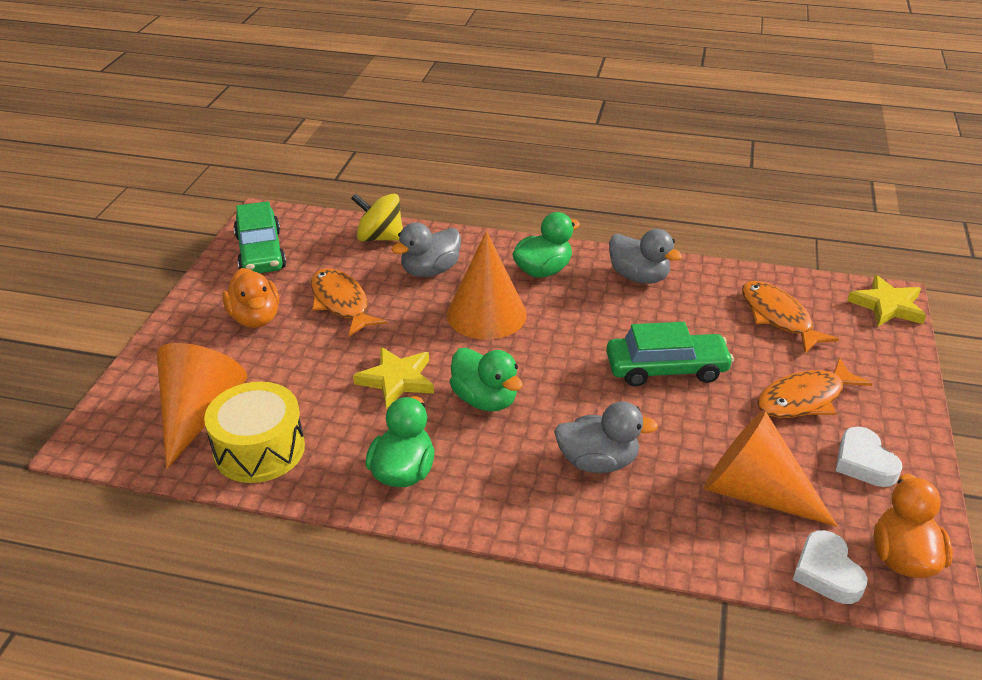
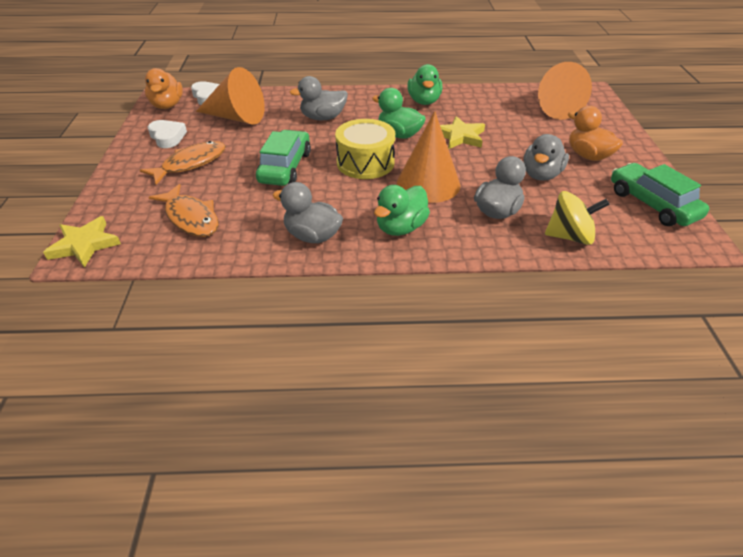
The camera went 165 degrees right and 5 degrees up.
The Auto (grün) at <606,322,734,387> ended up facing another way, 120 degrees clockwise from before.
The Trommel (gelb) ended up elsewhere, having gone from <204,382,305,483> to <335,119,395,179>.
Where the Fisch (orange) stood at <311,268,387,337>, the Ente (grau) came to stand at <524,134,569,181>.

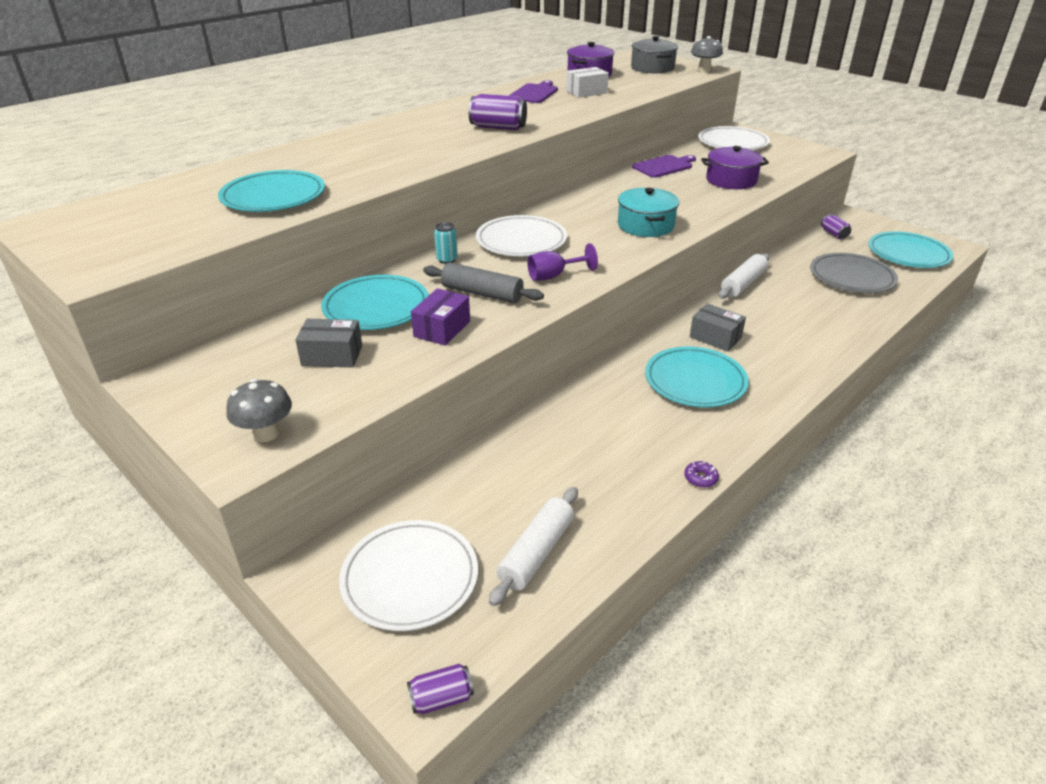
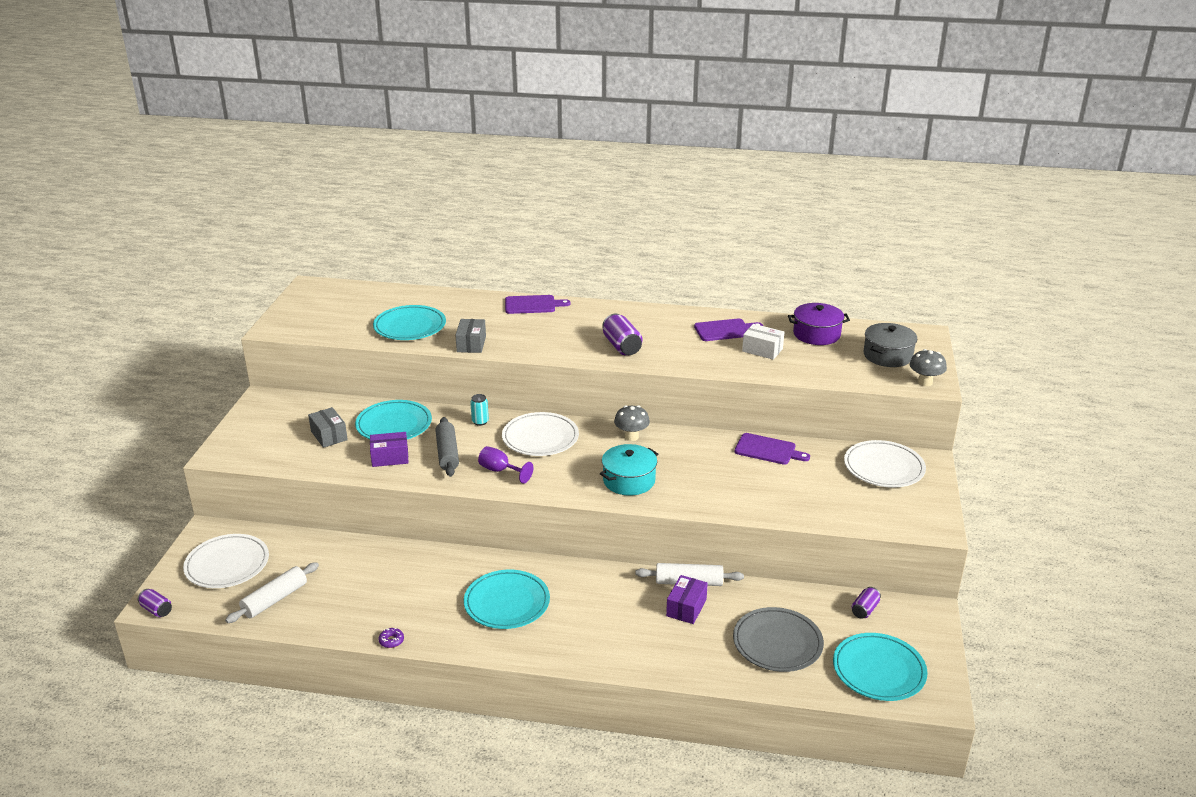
The camera went 55 degrees right and 5 degrees down.
The Nudelholz (weiß) at <489,487,578,606> ended up facing another way, 45 degrees counterclockwise from before.
The Schachtel (grau) ended up elsewhere, having gone from <690,304,746,351> to <455,319,486,353>.
The second view gained the Schneidebrett (lila) at <505,295,571,314>.
The Pilz (grau) ended up elsewhere, having gone from <226,379,292,442> to <614,405,650,441>.
The second view gained the Schachtel (lila) at <666,575,708,624>.
The second view lost the Kochtopf (lila) at <701,146,769,189>.

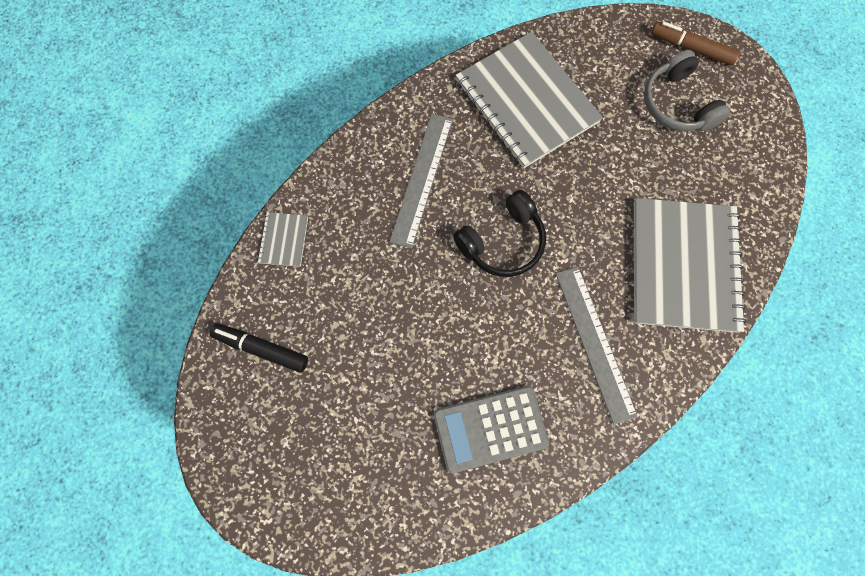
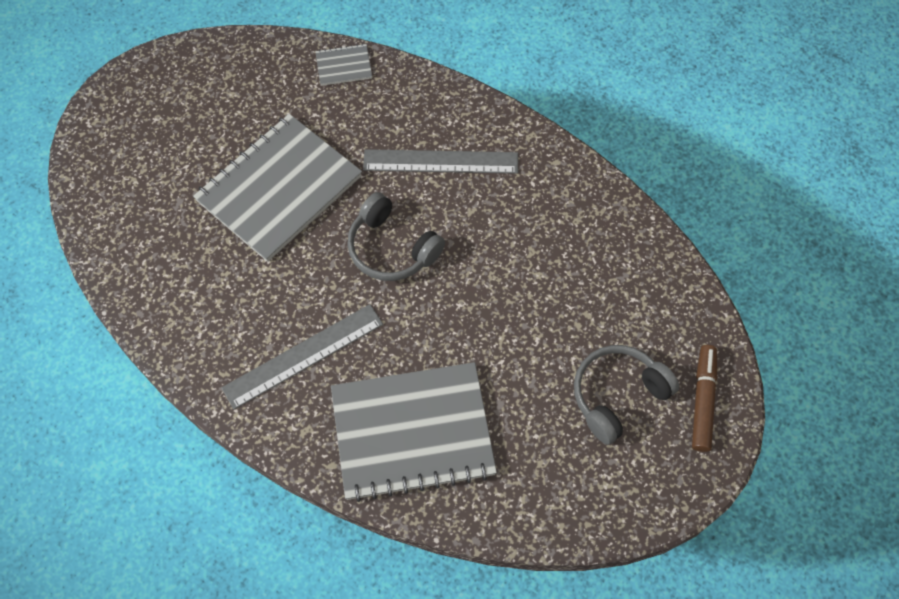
The camera went 75 degrees right and 10 degrees down.
The Notizbuch (grau) ended up elsewhere, having gone from <455,32,603,168> to <193,114,362,262>.
What was the Kopfhörer (schwarz) at <453,190,546,277> turned into the Kopfhörer (grau) at <347,192,445,281>.
The second view lost the Filzstift (schwarz) at <210,324,308,373>.
The second view lost the Taschenrechner (grau) at <434,386,549,473>.

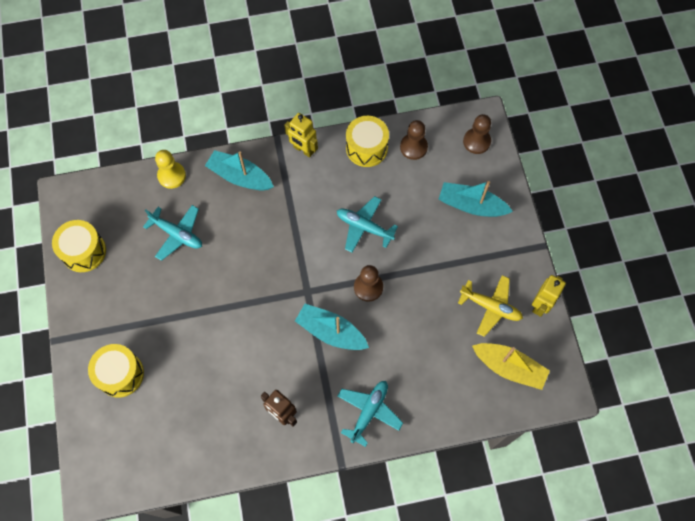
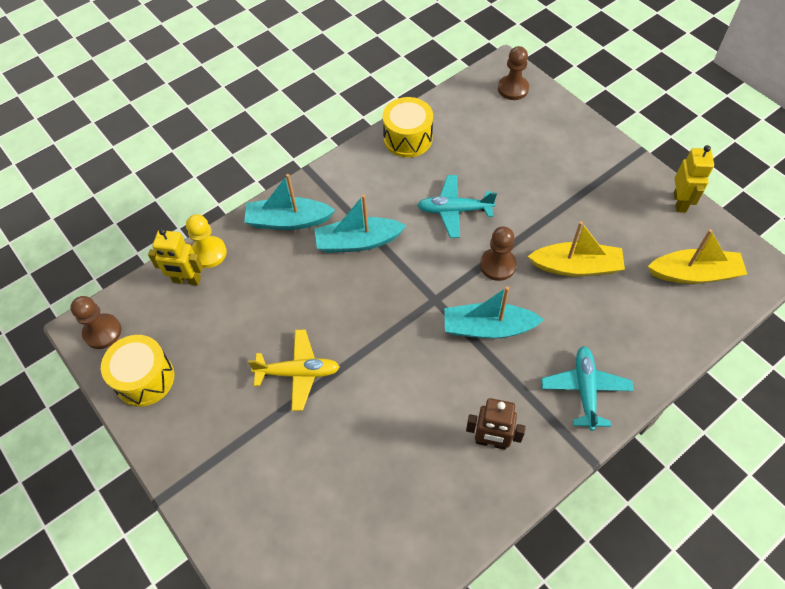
The camera went 25 degrees left and 10 degrees down.
The Bauer (braun) ended up elsewhere, having gone from <400,120,428,160> to <70,296,122,349>.
The Roboter (gelb) ended up elsewhere, having gone from <285,113,318,158> to <148,228,203,286>.
The Flugzeug (gelb) ended up elsewhere, having gone from <458,275,523,337> to <248,329,340,411>.
The Boot (türkis) ended up elsewhere, having gone from <439,181,513,217> to <314,194,407,253>.
The second view gained the Boot (gelb) at <528,221,625,276>.
The second view lost the Trommel (gelb) at <88,344,144,398>.
The second view lost the Flugzeug (türkis) at <143,205,202,261>.

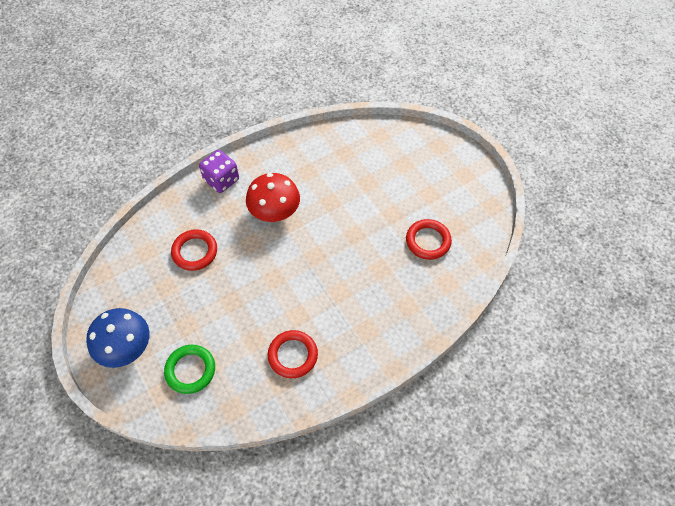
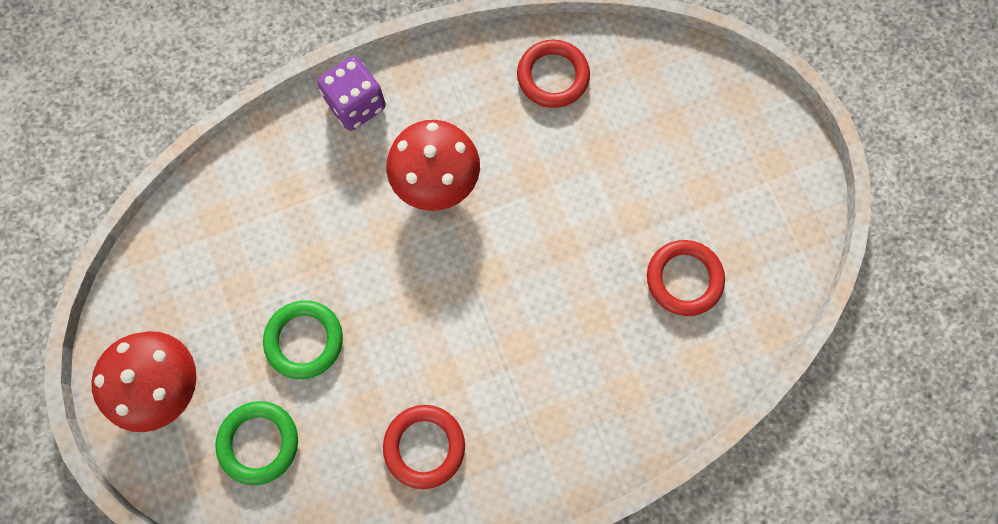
The camera went 10 degrees right and 15 degrees up.
What was the Pilz (blau) at <86,308,150,368> turned into the Pilz (rot) at <91,331,197,432>.
The second view gained the Ring (grün) at <263,300,343,379>.
The Ring (rot) ended up elsewhere, having gone from <171,229,217,271> to <517,40,590,108>.

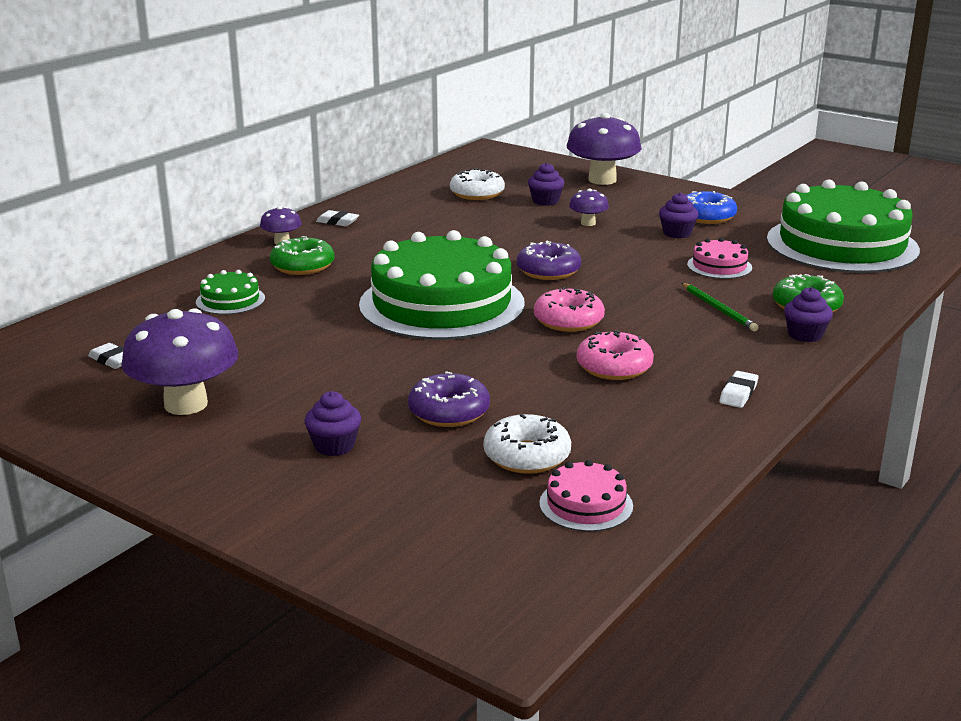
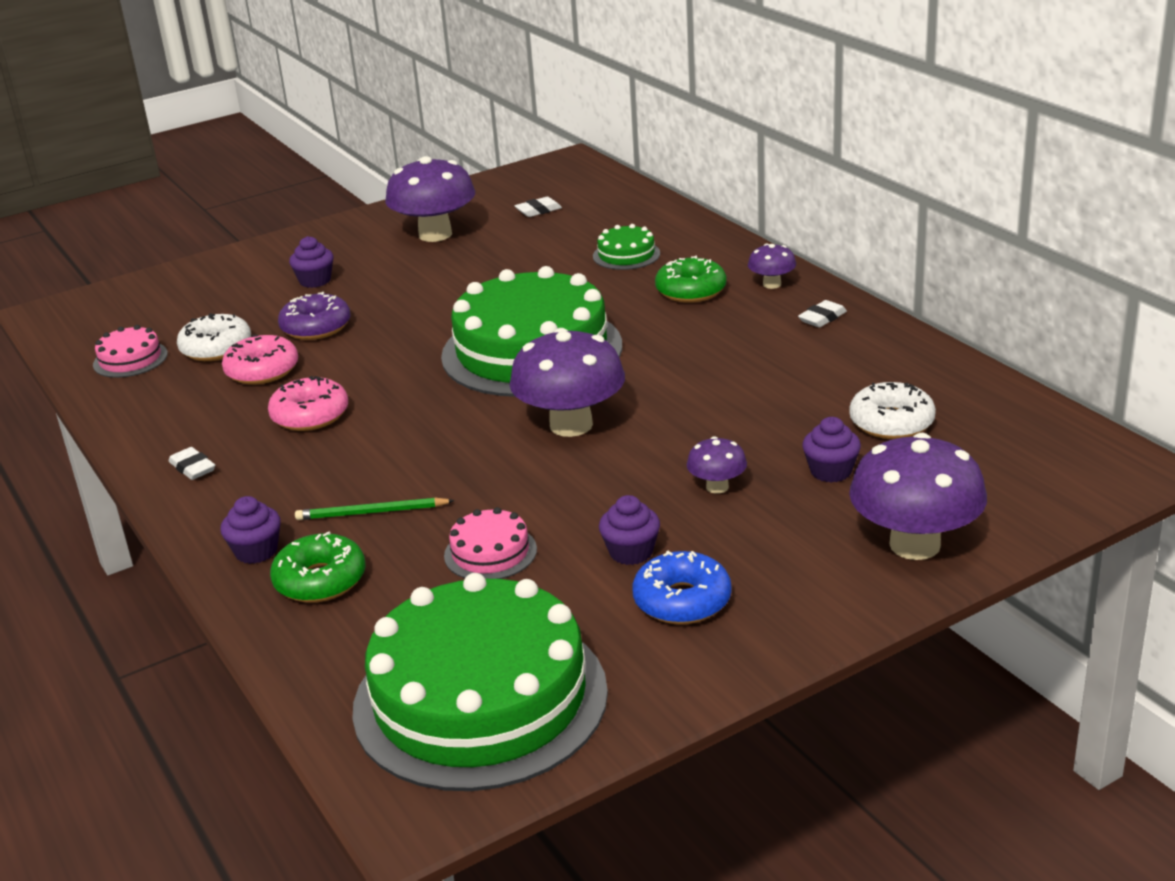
The camera went 115 degrees right and 5 degrees up.
The Donut (rosa) ended up elsewhere, having gone from <534,287,605,332> to <222,335,298,385>.
Where the Donut (lila) stood at <517,241,581,280>, the Pilz (lila) came to stand at <510,328,625,437>.

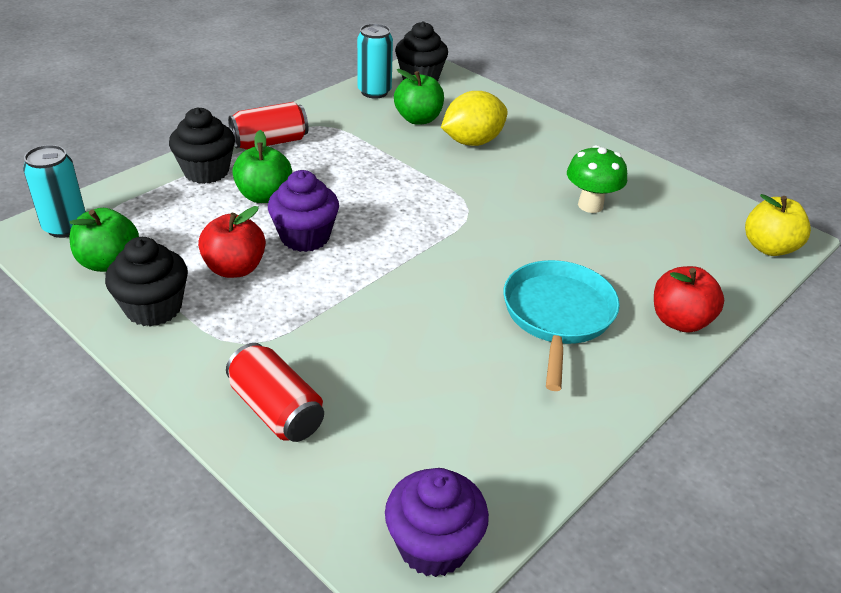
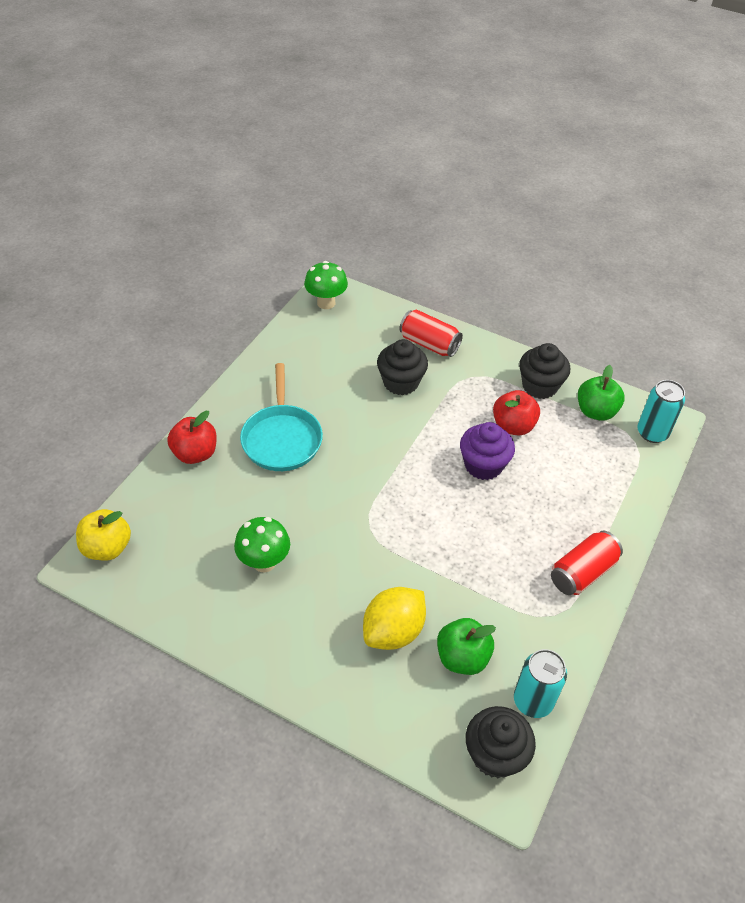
The camera went 165 degrees right and 10 degrees up.
Where the Muffin (lila) stood at <385,468,489,577>, the Pilz (grün) came to stand at <304,261,348,309>.
The Muffin (schwarz) ended up elsewhere, having gone from <169,108,235,184> to <377,339,428,395>.
The second view lost the Apfel (grün) at <232,130,292,203>.

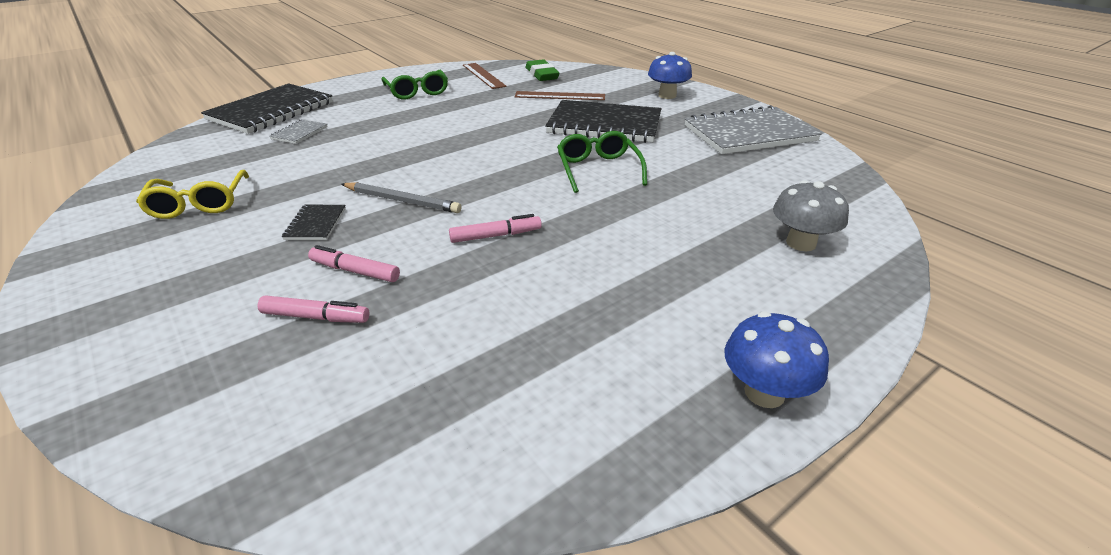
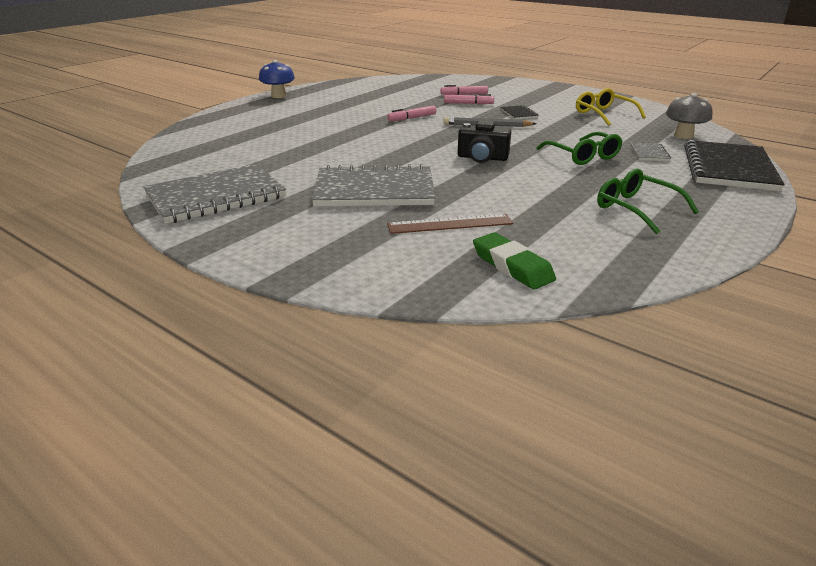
The camera went 165 degrees right and 5 degrees down.
What was the Notizbuch (schwarz) at <545,100,662,143> turned into the Notizbuch (grau) at <312,164,435,207>.
The second view gained the Kamera (schwarz) at <458,121,511,163>.
The Brille (grün) ended up elsewhere, having gone from <557,131,647,193> to <536,132,623,165>.
The Pilz (grau) ended up elsewhere, having gone from <773,180,849,251> to <666,93,713,139>.
The second view lost the Lineal (braun) at <463,63,507,89>.
The second view lost the Pilz (blau) at <648,52,692,99>.

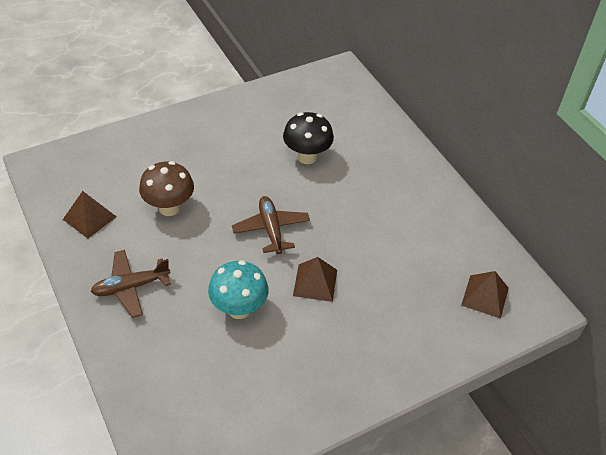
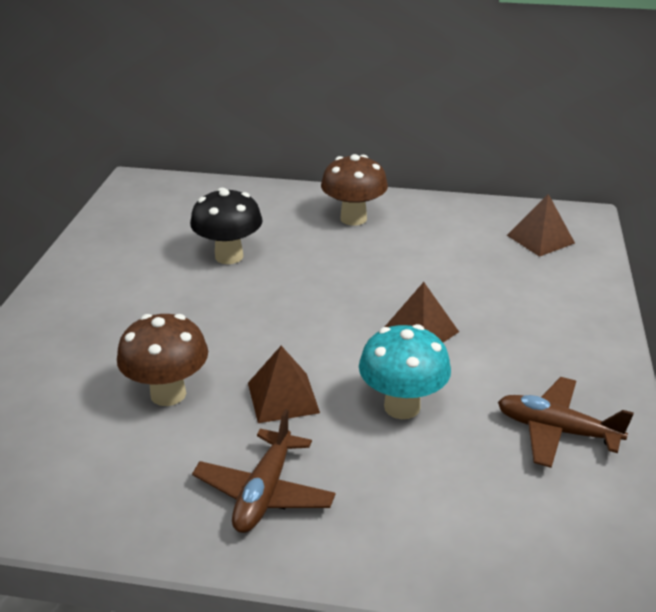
The camera went 50 degrees left and 15 degrees down.
The Pyramide (braun) ended up elsewhere, having gone from <63,191,117,239> to <248,346,320,423>.
The second view gained the Pilz (braun) at <321,154,388,226>.
The Flugzeug (braun) ended up elsewhere, having gone from <232,196,310,254> to <498,377,634,468>.

